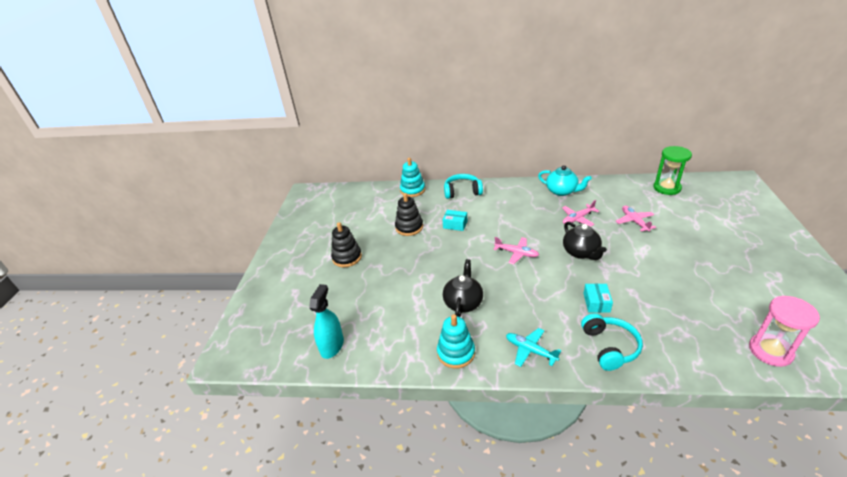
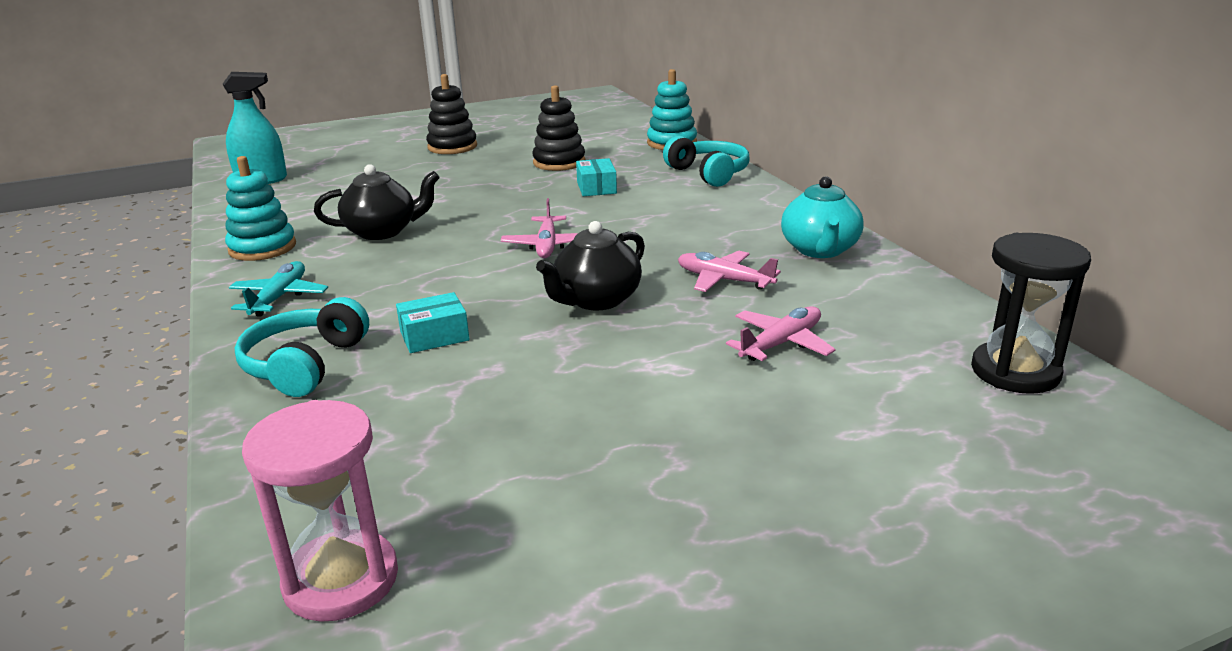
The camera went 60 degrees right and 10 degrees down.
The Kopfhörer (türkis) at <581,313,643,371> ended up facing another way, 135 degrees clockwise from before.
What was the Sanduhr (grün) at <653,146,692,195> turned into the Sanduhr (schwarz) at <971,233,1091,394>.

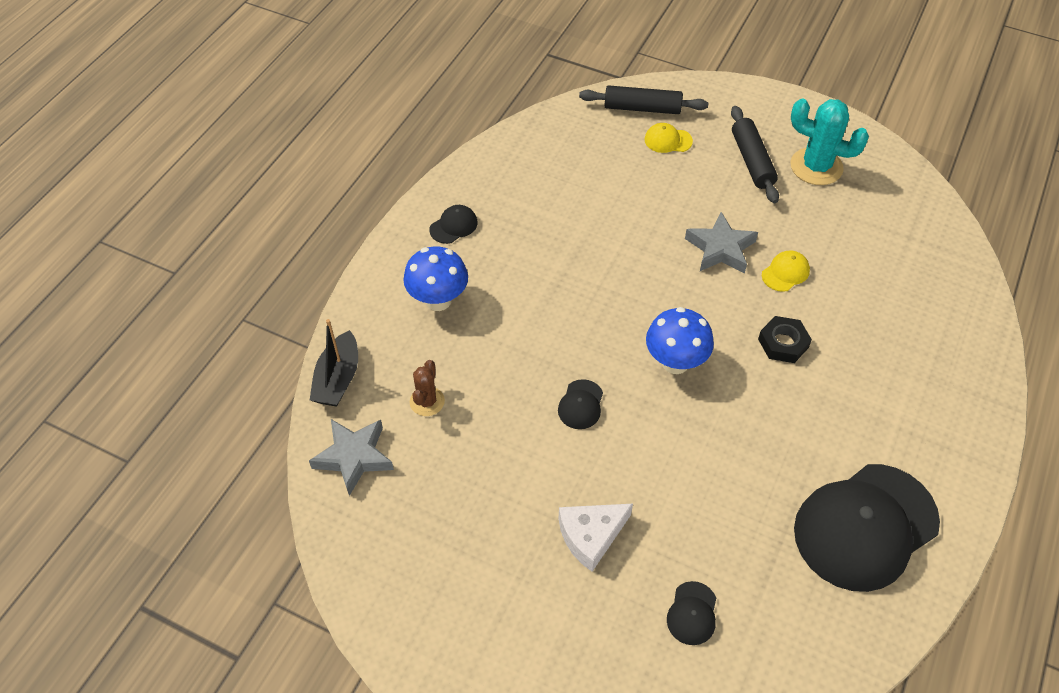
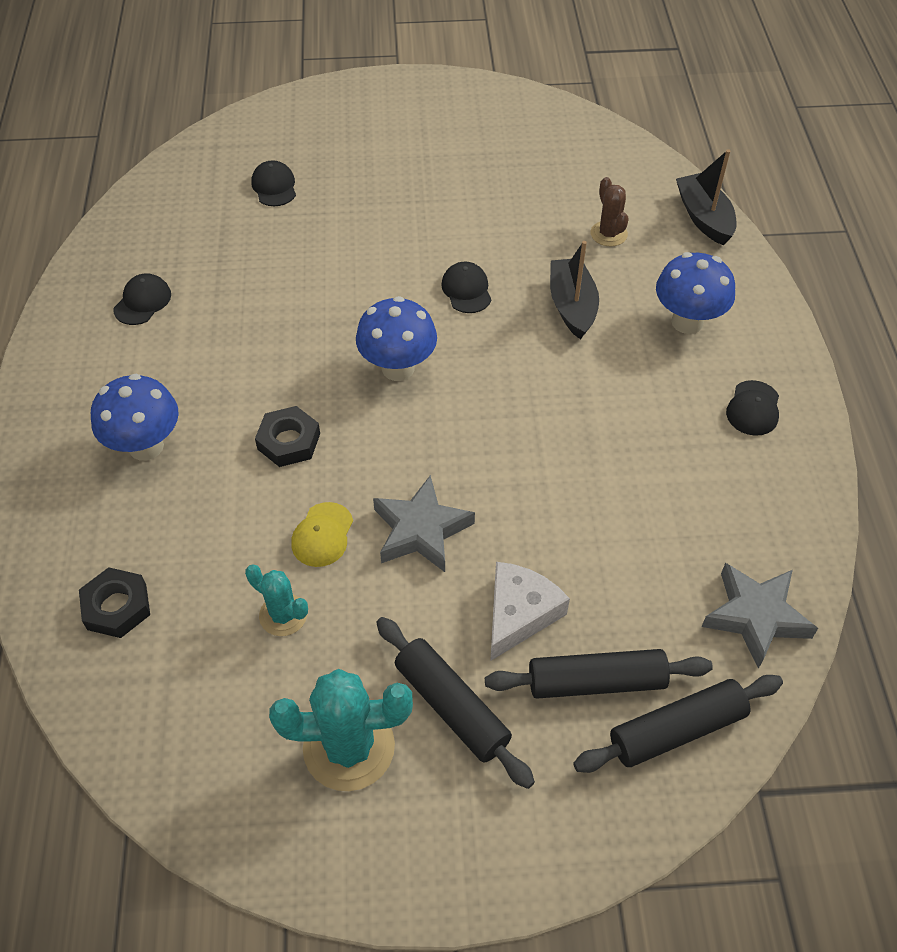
The camera went 150 degrees right and 0 degrees up.
The second view gained the Sechskantmutter (schwarz) at <79,567,150,638>.
The second view gained the Pilz (blau) at <91,374,179,461>.
The size of the Kappe (schwarz) at <794,464,940,592> changed by a factor of 0.40.
The second view gained the Kaktus (türkis) at <245,564,308,636>.
Where the Kappe (gelb) stood at <645,123,693,153>, the Nudelholz (schwarz) came to stand at <485,649,713,699>.
The Käse (weiß) ended up elsewhere, having gone from <558,504,633,572> to <490,562,570,661>.
The second view gained the Boot (schwarz) at <550,241,599,339>.
The Stern (grau) ended up elsewhere, having gone from <309,419,394,496> to <702,563,818,669>.

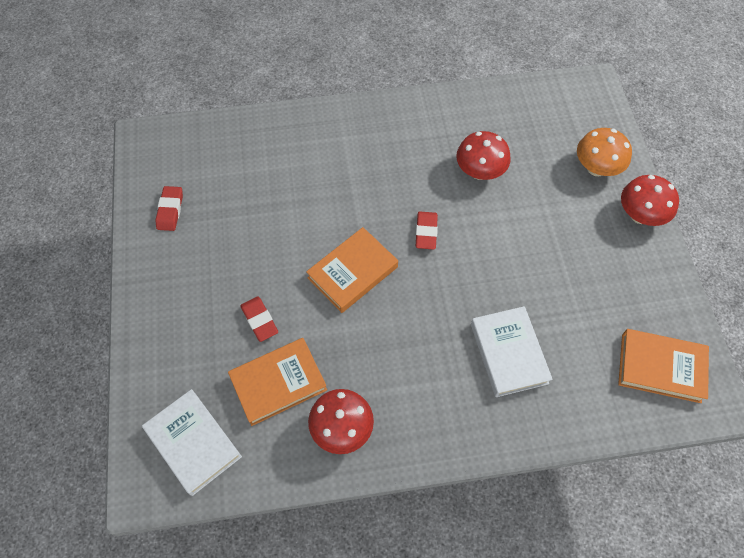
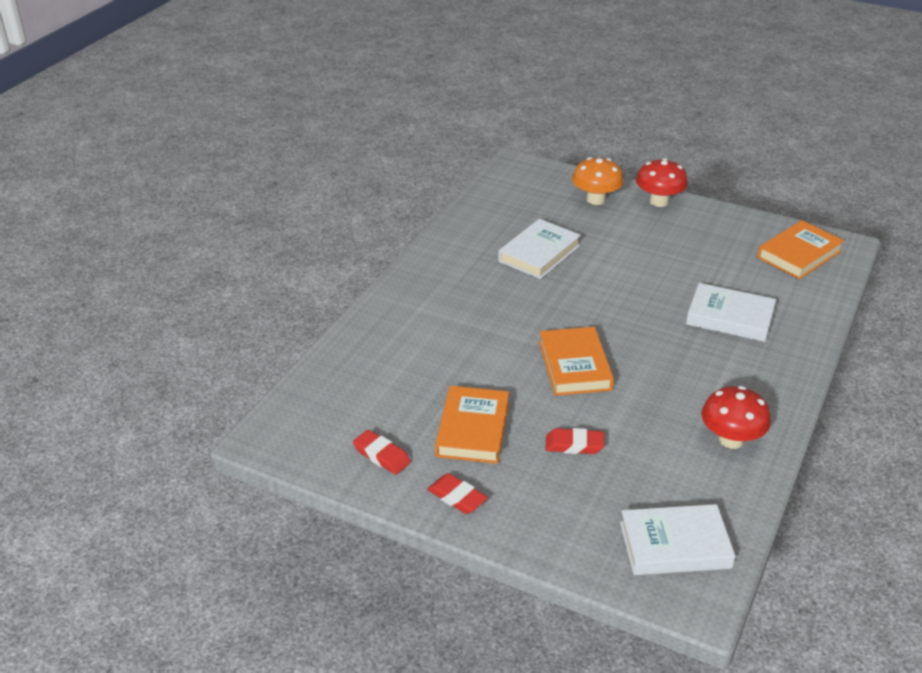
The camera went 55 degrees left and 25 degrees down.
The Radiergummi (rot) ended up elsewhere, having gone from <416,212,438,250> to <427,473,488,514>.
The Buch (orange) ended up elsewhere, having gone from <228,338,327,426> to <435,386,509,464>.
Where the Pilz (rot) stood at <456,131,511,180>, the Buch (weiß) came to stand at <498,219,581,279>.

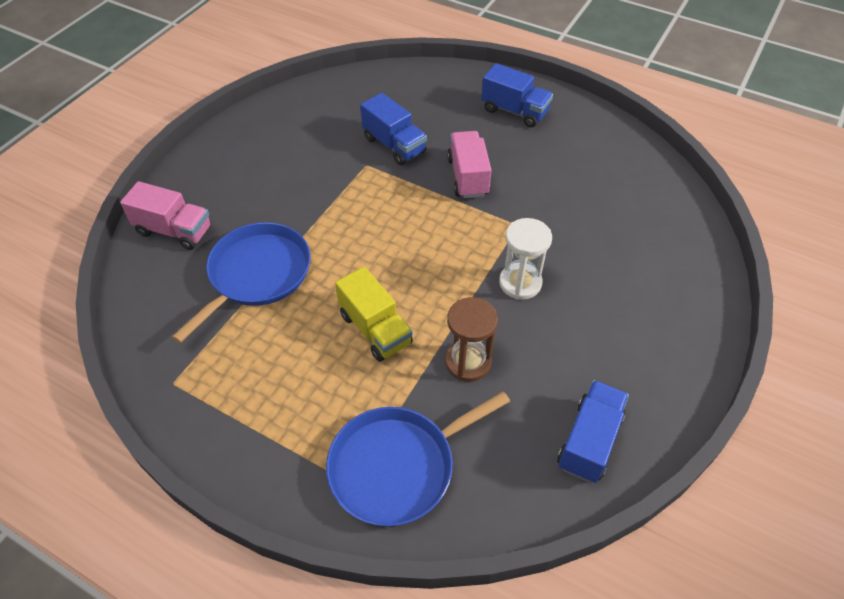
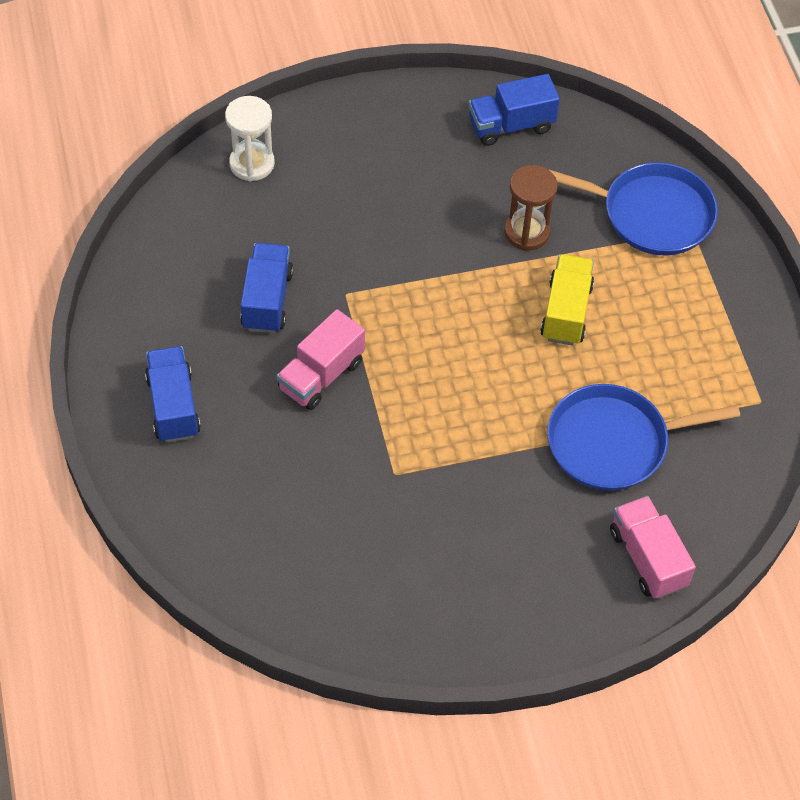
The camera went 135 degrees left and 5 degrees up.
The Sanduhr (weiß) ended up elsewhere, having gone from <499,218,552,300> to <225,96,275,182>.
The Lastwagen (blau) ended up elsewhere, having gone from <360,93,427,165> to <240,243,293,333>.

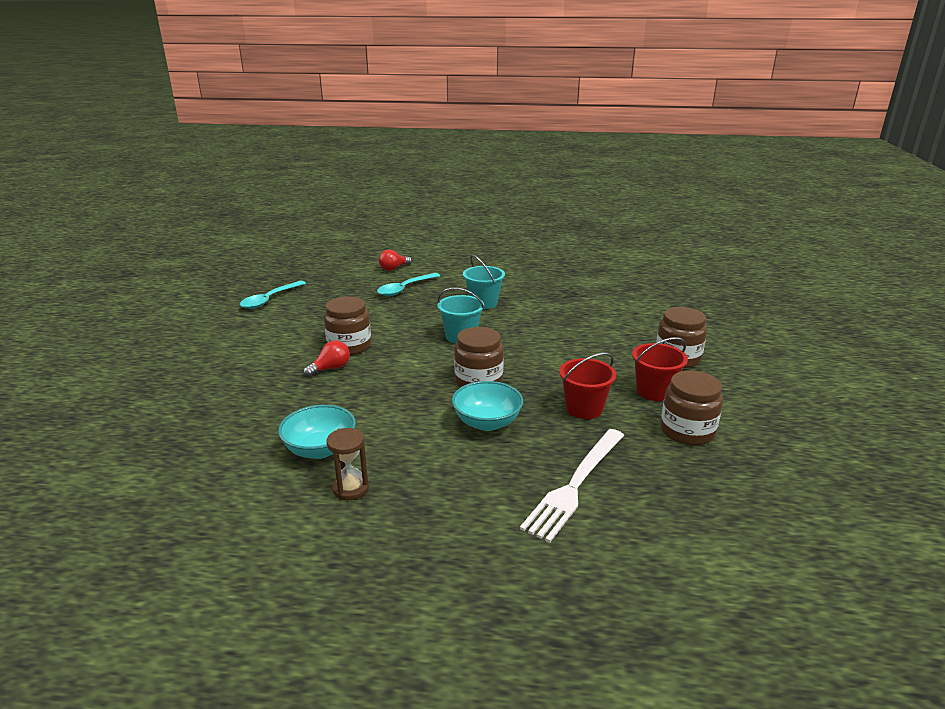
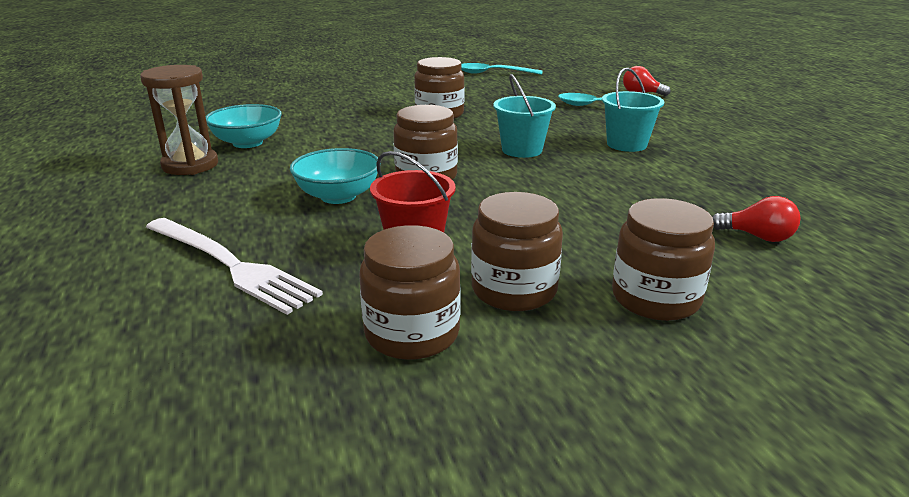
The camera went 65 degrees right and 0 degrees up.
The size of the Sanduhr (braun) at <326,428,369,501> changed by a factor of 1.54.
The Gabel (weiß) at <520,429,624,543> ended up facing another way, 150 degrees counterclockwise from before.
Where the Eimer (rot) stood at <632,337,688,401>, the Einmachglas (braun) came to stand at <471,192,563,311>.
The Glühbirne (rot) ended up elsewhere, having gone from <303,340,350,377> to <713,196,801,242>.

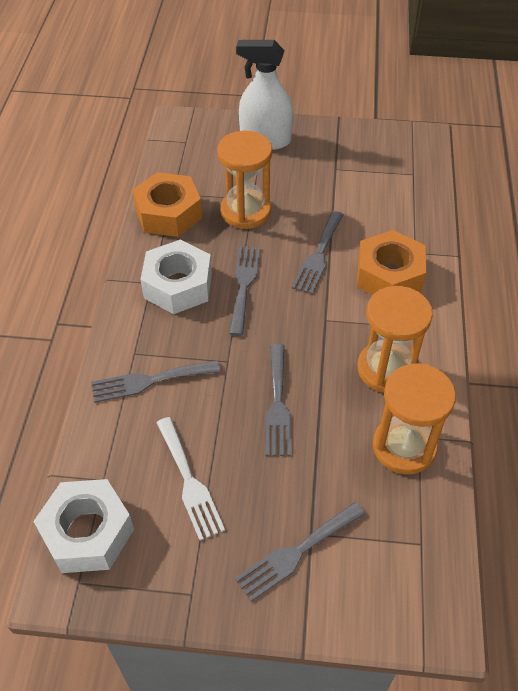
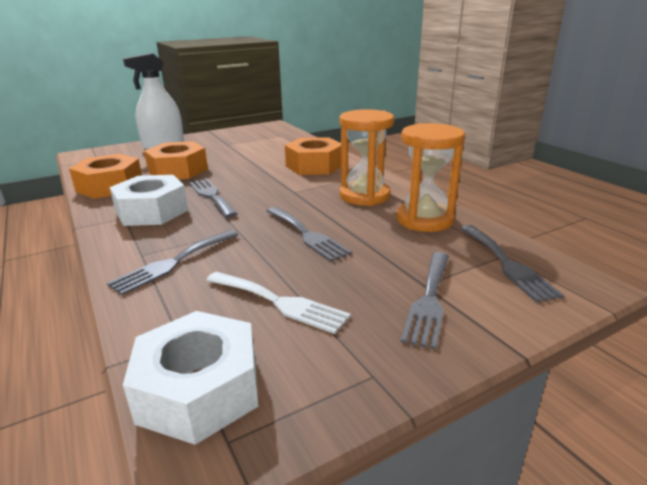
The camera went 35 degrees left and 25 degrees down.
Where the Sanduhr (orange) stood at <217,131,272,229>, the Sechskantmutter (orange) came to stand at <144,141,208,179>.
The Gabel (grau) ended up elsewhere, having gone from <292,211,344,294> to <460,225,564,303>.

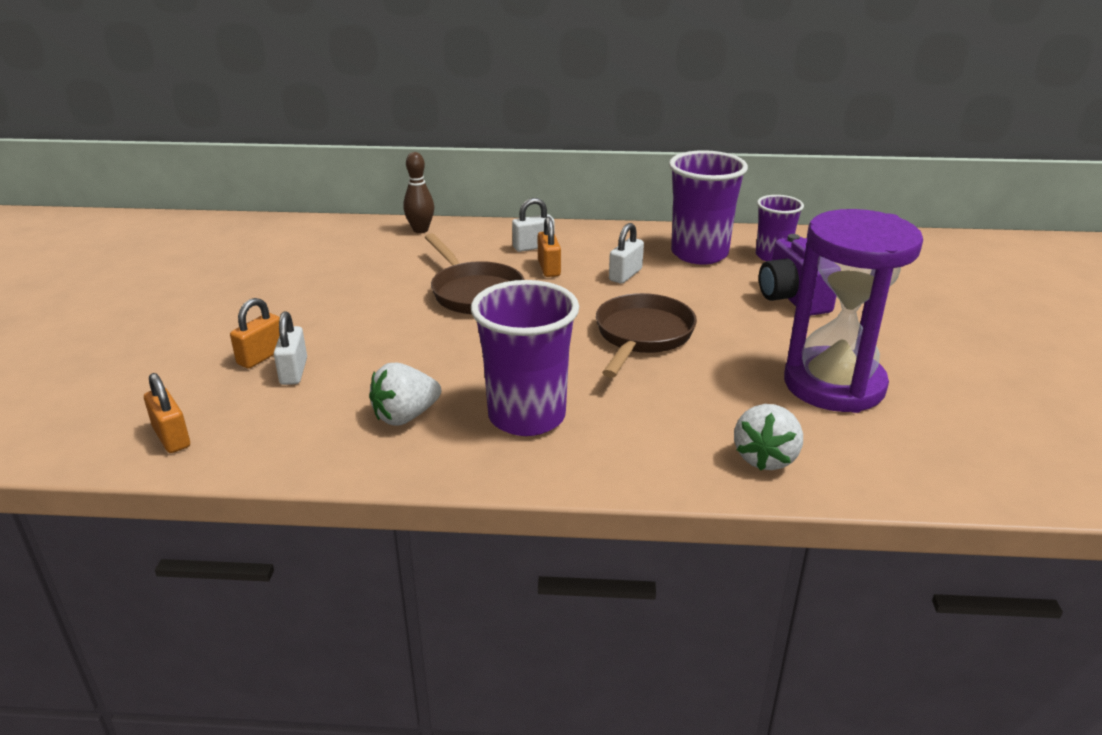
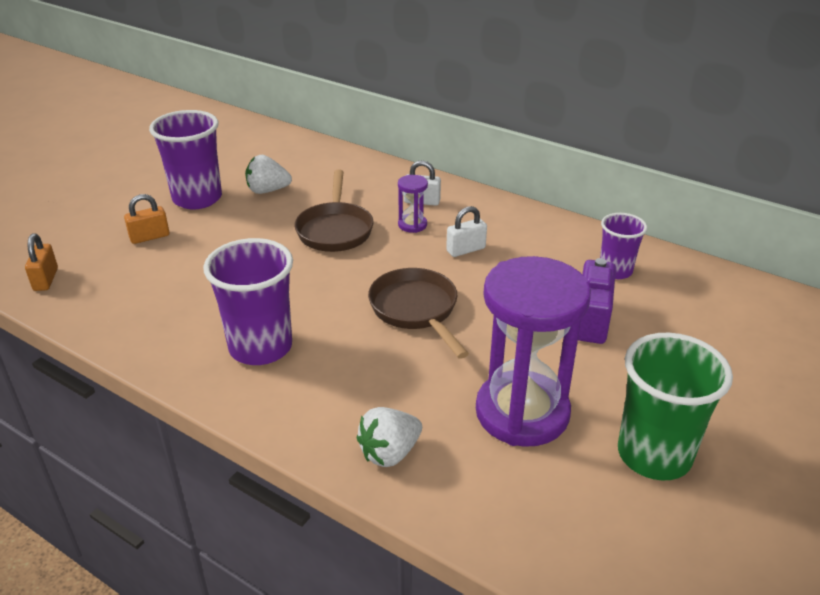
The camera went 30 degrees right and 5 degrees up.
The Becher (lila) ended up elsewhere, having gone from <669,150,748,265> to <149,110,222,209>.
The Erdbeere (weiß) ended up elsewhere, having gone from <369,363,441,426> to <245,155,292,194>.
The Pfanne (braun) at <596,293,697,378> ended up facing another way, 75 degrees counterclockwise from before.
Where the Vorhängeschloss (orange) stood at <538,217,561,277>, the Sanduhr (lila) came to stand at <398,175,428,233>.
The second view gained the Becher (grün) at <618,333,733,480>.
The second view lost the Vorhängeschloss (weiß) at <274,311,307,385>.
The second view lost the Bowlingkegel (braun) at <403,152,434,233>.

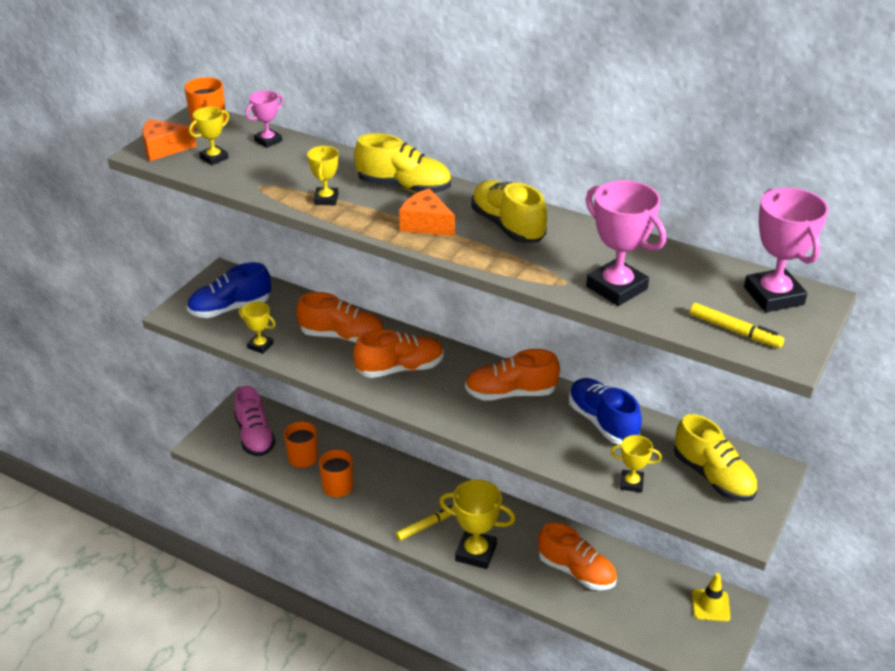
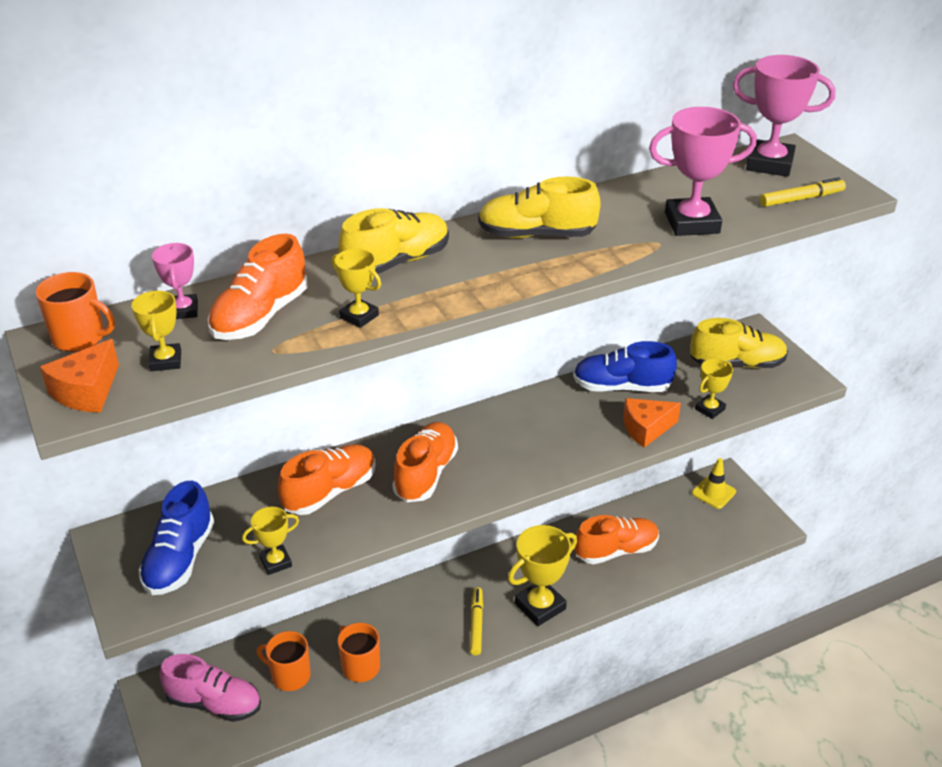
The camera went 55 degrees left and 0 degrees up.
The Schuh (orange) ended up elsewhere, having gone from <465,349,560,401> to <208,234,308,340>.
The Käse (orange) ended up elsewhere, having gone from <399,188,455,236> to <623,398,681,448>.

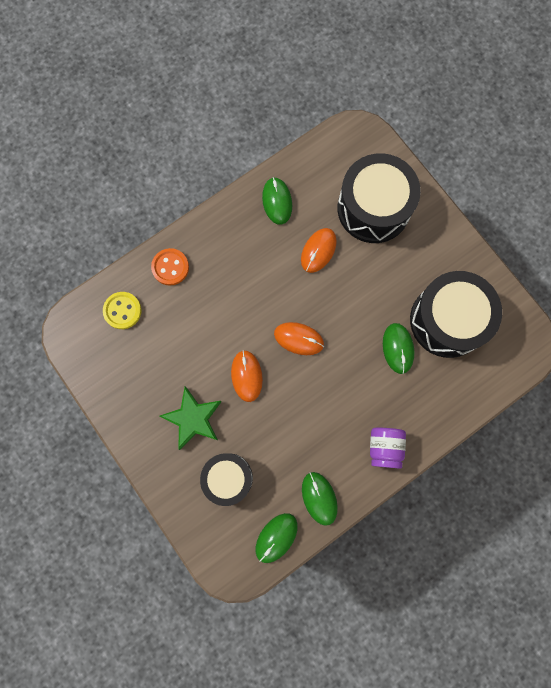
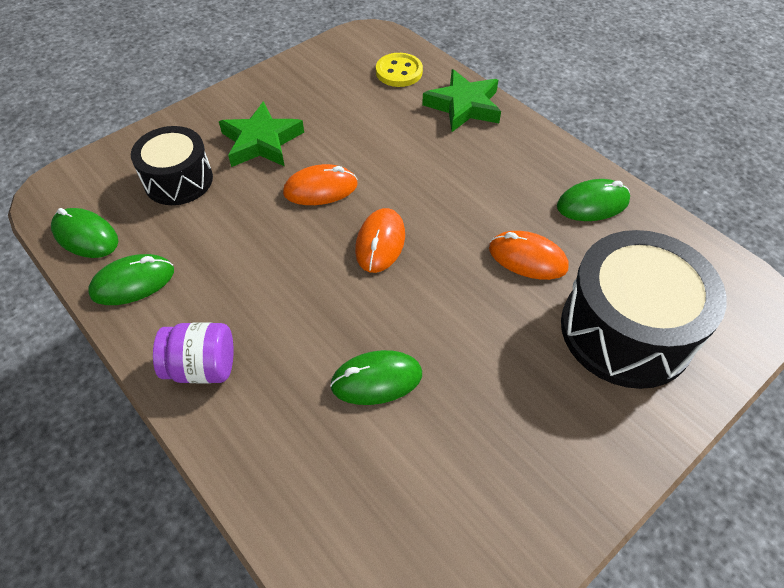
The camera went 85 degrees right and 25 degrees down.
Where the Knopf (orange) stood at <151,248,189,286>, the Stern (grün) came to stand at <422,69,501,132>.
The second view lost the Trommel (schwarz) at <410,271,502,358>.

